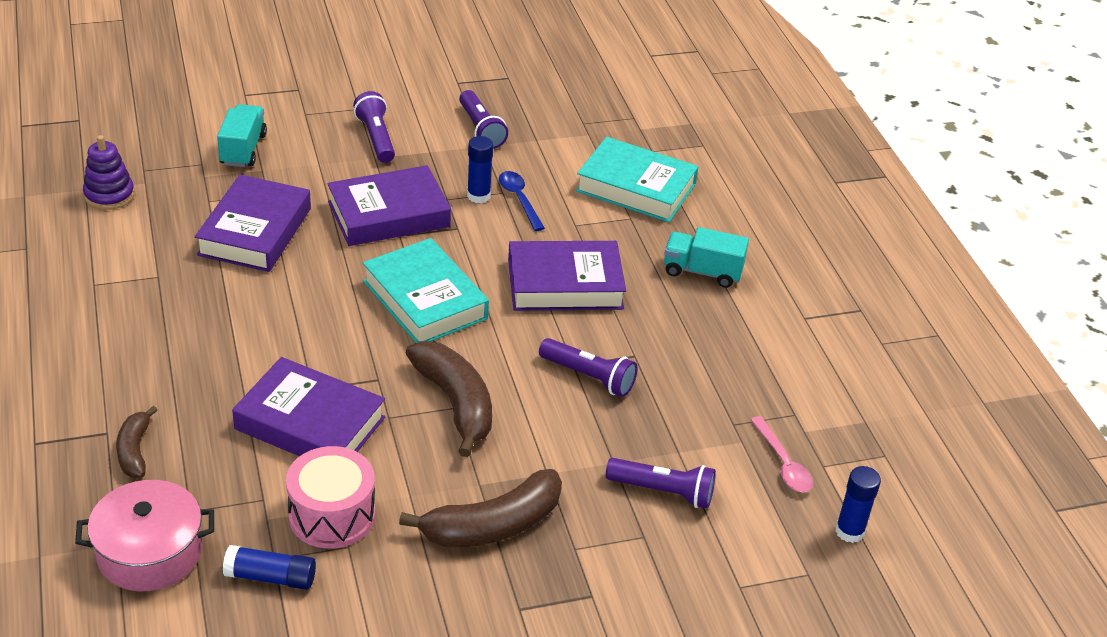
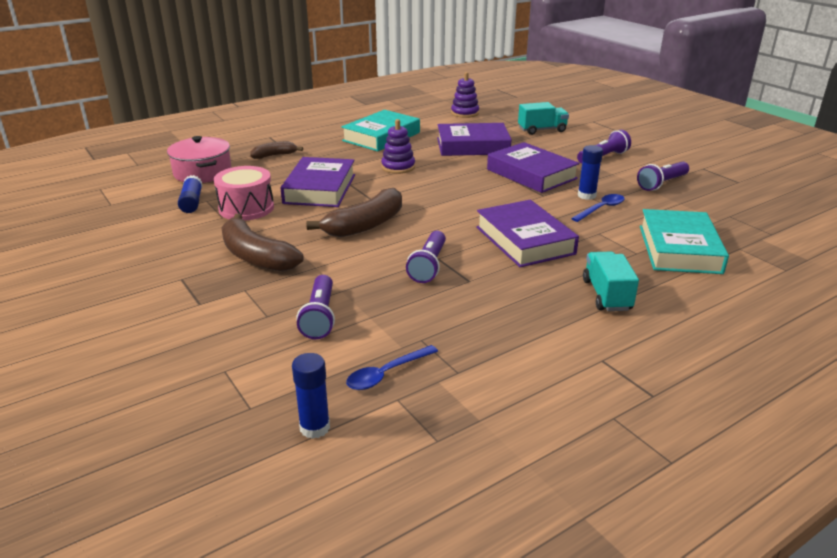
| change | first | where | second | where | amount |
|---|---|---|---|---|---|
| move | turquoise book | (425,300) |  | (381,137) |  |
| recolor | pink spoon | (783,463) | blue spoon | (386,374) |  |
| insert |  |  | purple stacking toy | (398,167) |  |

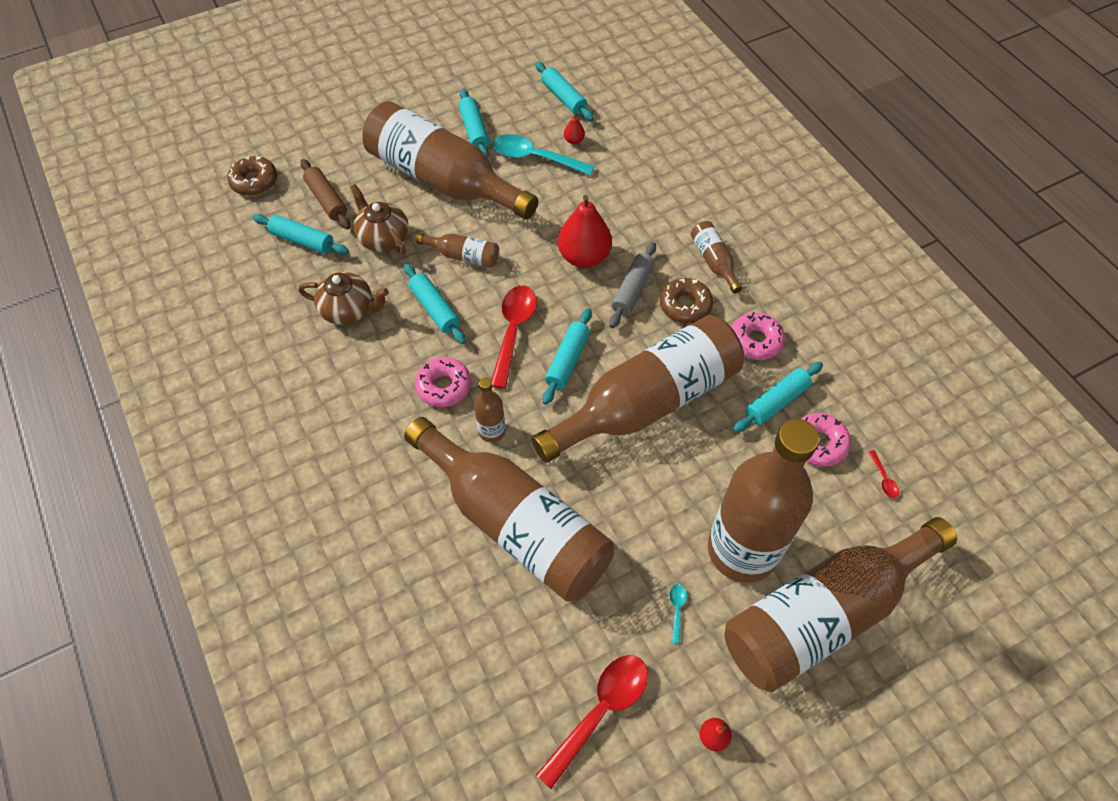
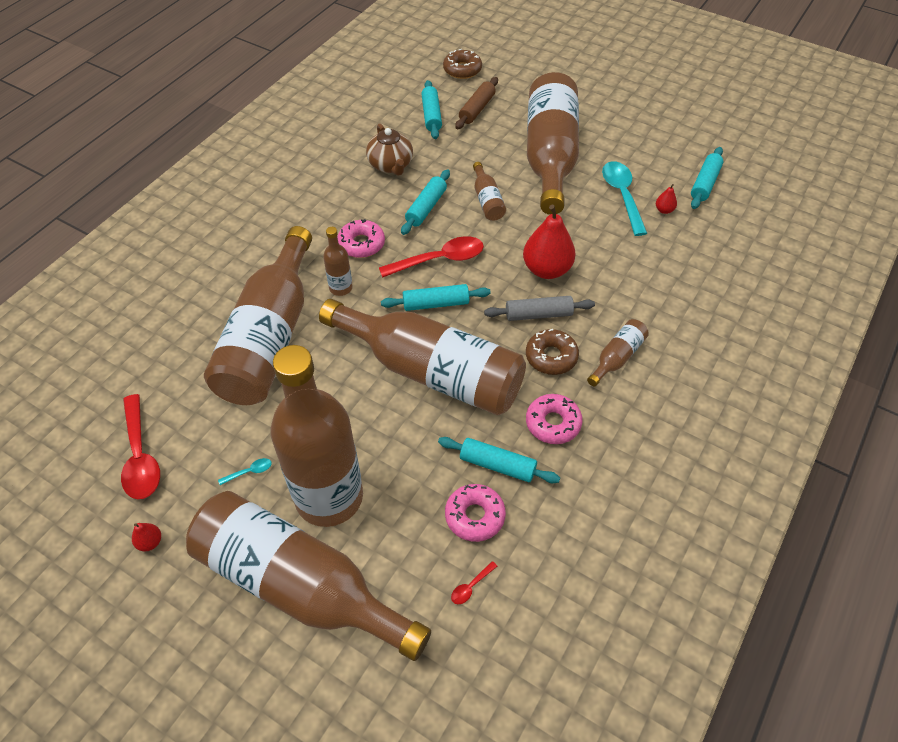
| change | first | where | second | where | amount |
|---|---|---|---|---|---|
| delete | turquoise rolling pin | (474,130) |  |  |  |
| delete | brown teapot | (383,238) |  |  |  |
| rotate | red spoon | (600,711) |  | (140,456) | 60 degrees clockwise |

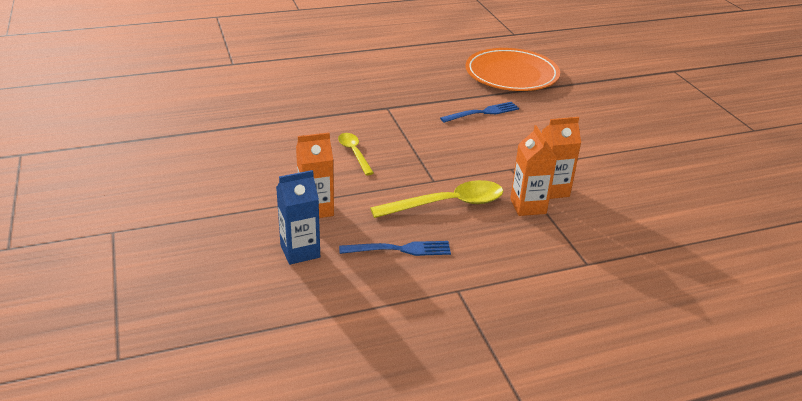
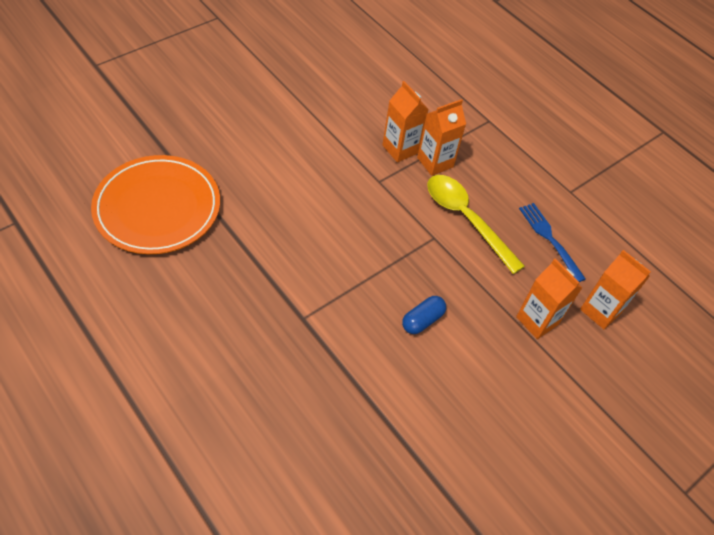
| change | first | where | second | where | amount |
|---|---|---|---|---|---|
| delete | blue fork | (482,112) |  |  |  |
| replace | yellow spoon | (354,153) | blue capsule | (422,320) |  |
| recolor | blue carton | (300,251) | orange carton | (600,311) |  |

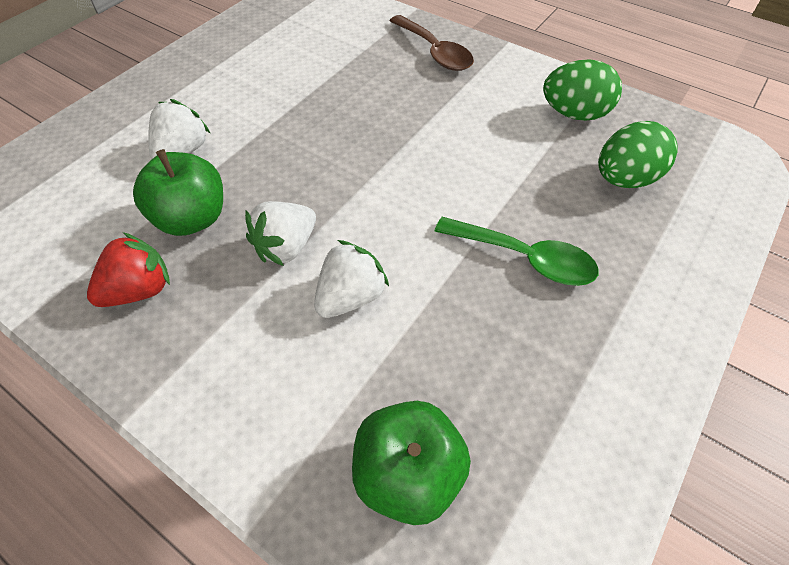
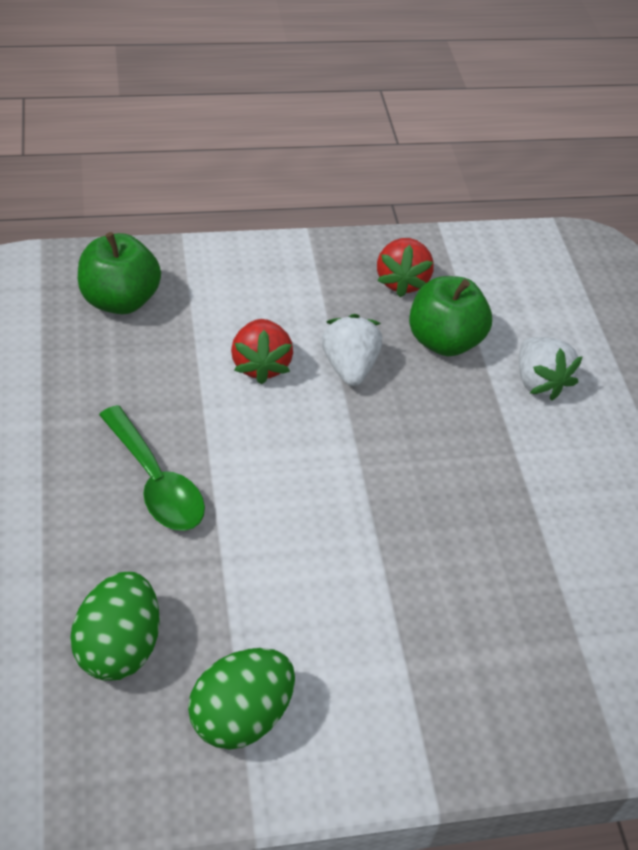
| change | first | where | second | where | amount |
|---|---|---|---|---|---|
| delete | brown spoon | (434,52) |  |  |  |
| rotate | green spoon | (524,258) |  | (156,482) | 105 degrees counterclockwise |
| recolor | white strawberry | (350,297) | red strawberry | (260,365) |  |

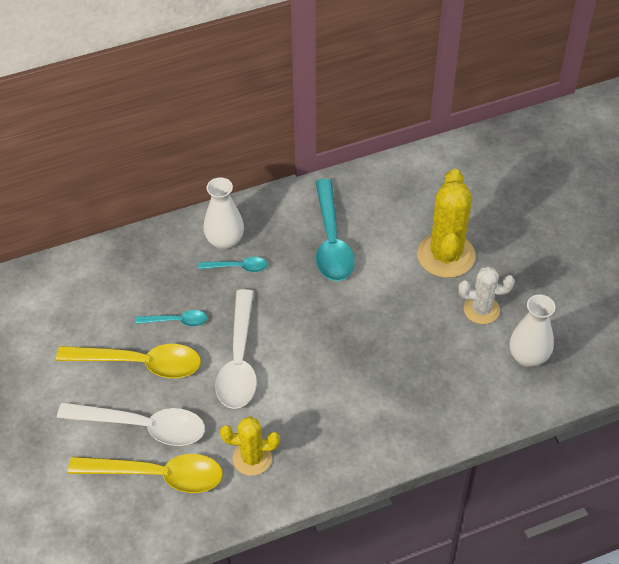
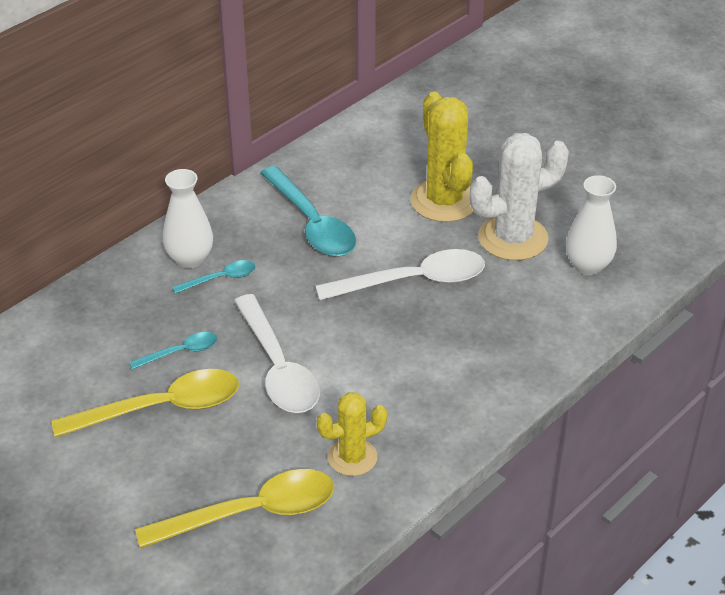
| change | first | where | second | where | amount |
|---|---|---|---|---|---|
| resize | white cactus | (481,309) |  | (513,238) | x1.65 |
| move | white spoon | (142,426) |  | (413,281) |  |

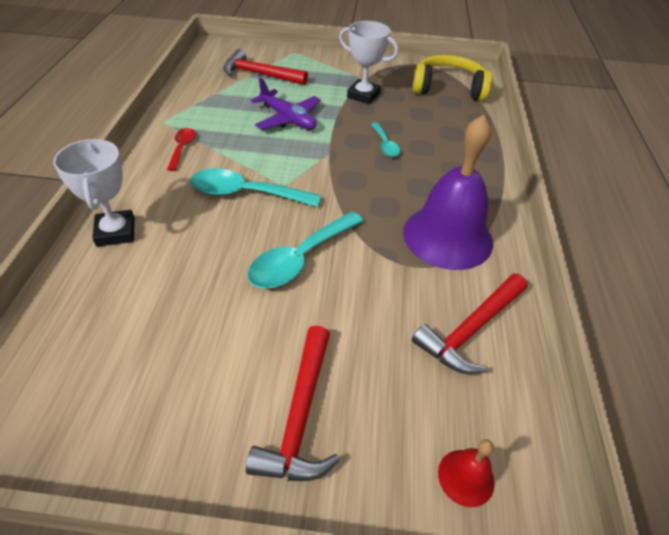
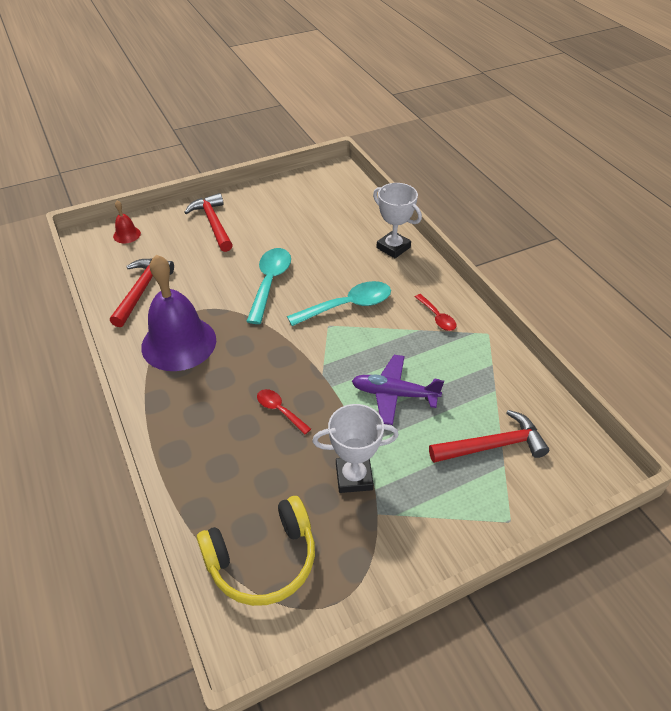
| change | first | where | second | where | amount |
|---|---|---|---|---|---|
| recolor | turquoise spoon | (385,145) | red spoon | (279,410) |  |

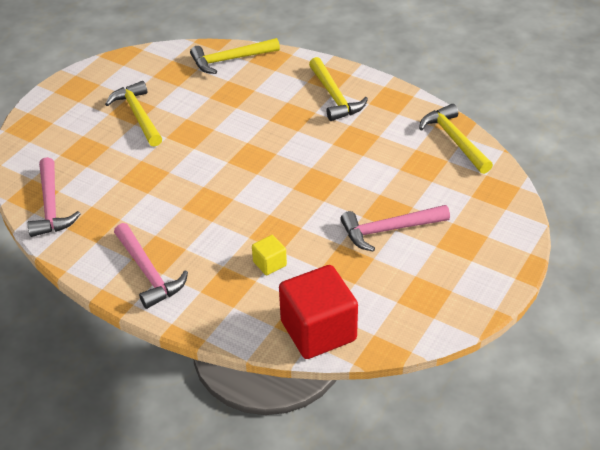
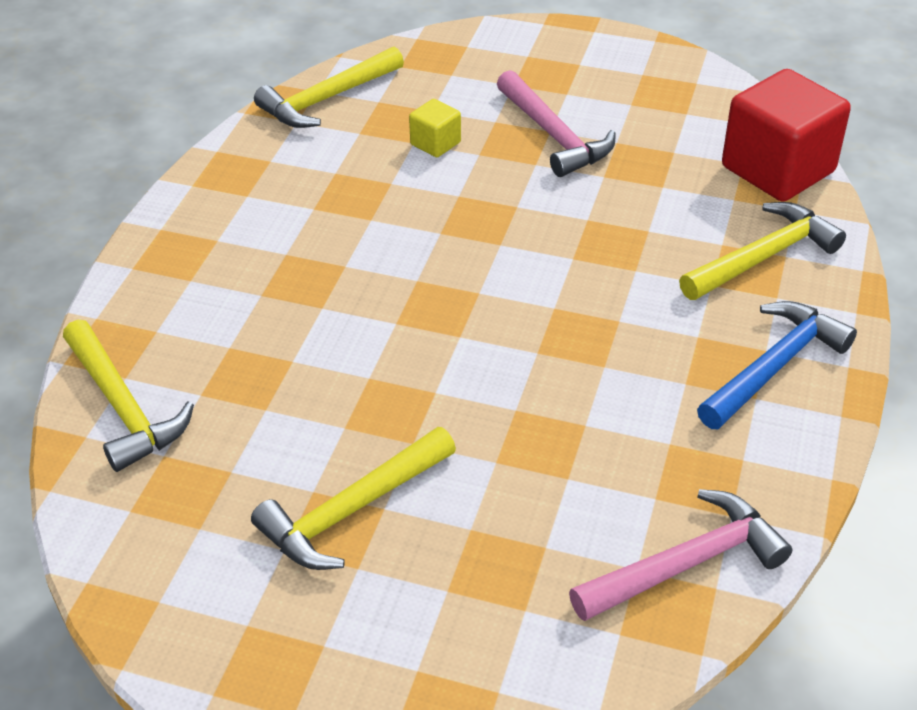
| change | first | where | second | where | amount |
|---|---|---|---|---|---|
| move | yellow hammer | (334,96) |  | (763,257) |  |
| recolor | pink hammer | (148,272) | blue hammer | (774,367) |  |
| move | yellow cube | (269,263) |  | (435,143) |  |

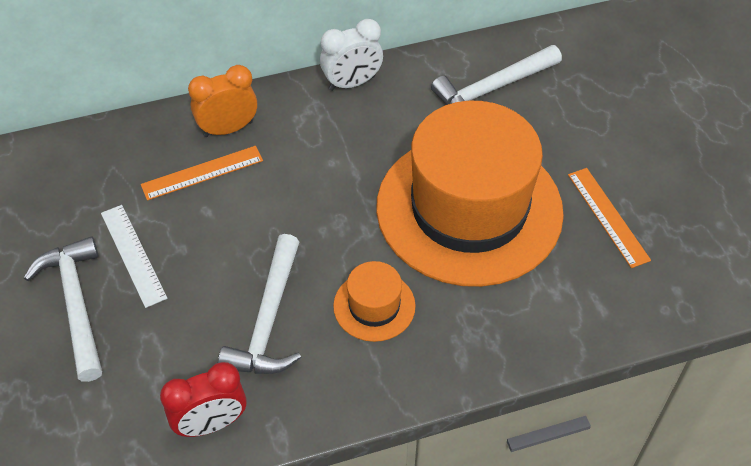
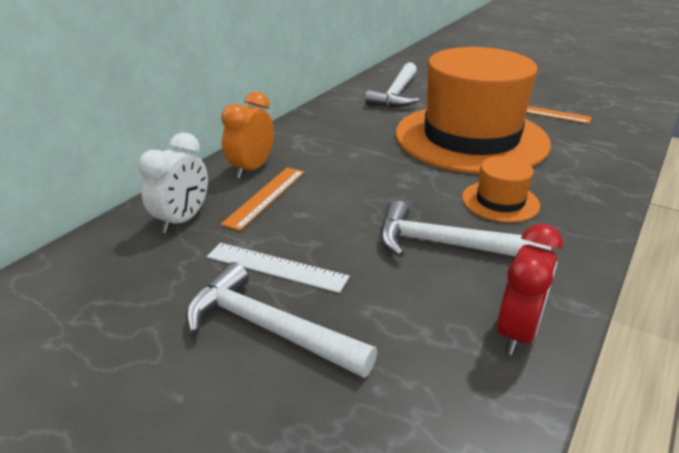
| change | first | where | second | where | amount |
|---|---|---|---|---|---|
| move | white clock | (352,83) |  | (182,220) |  |
| rotate | white hammer | (269,320) |  | (448,245) | 135 degrees clockwise |

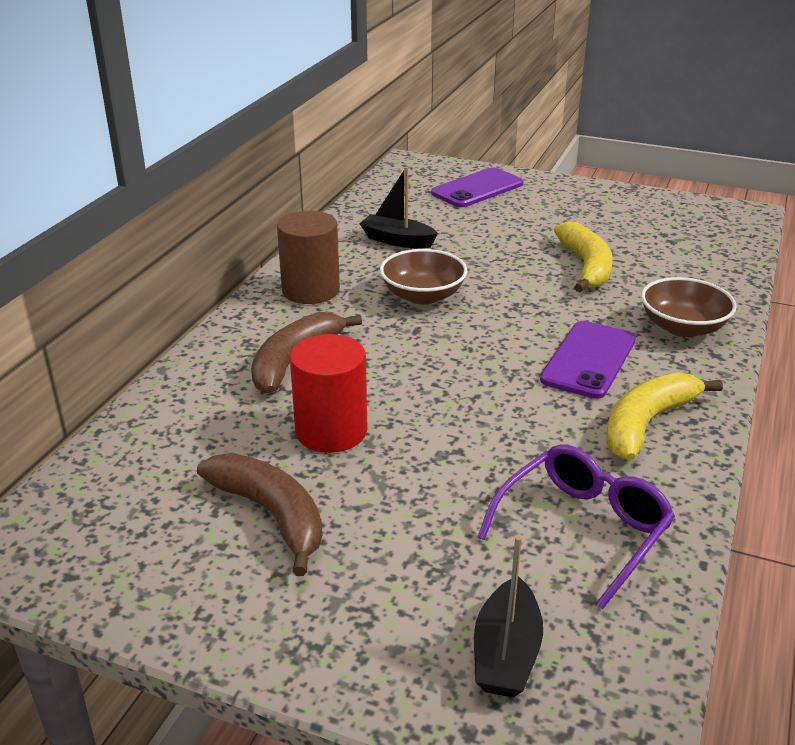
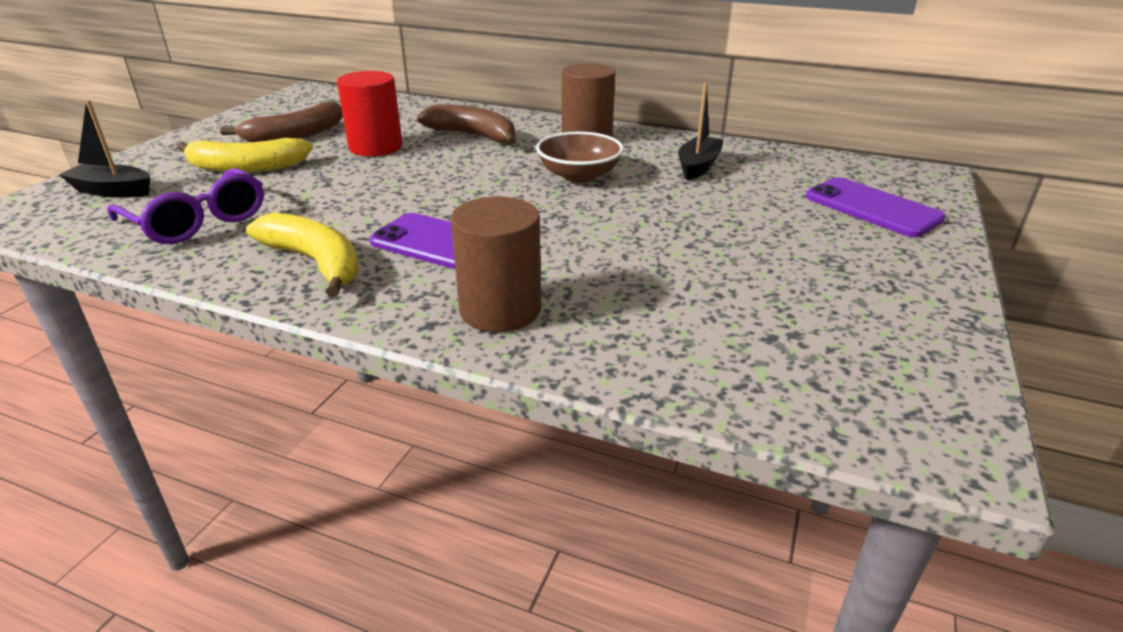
| change | first | where | second | where | amount |
|---|---|---|---|---|---|
| move | yellow banana | (586,267) |  | (246,167) |  |
| replace | brown bowl | (683,327) | brown cylinder | (500,309) |  |

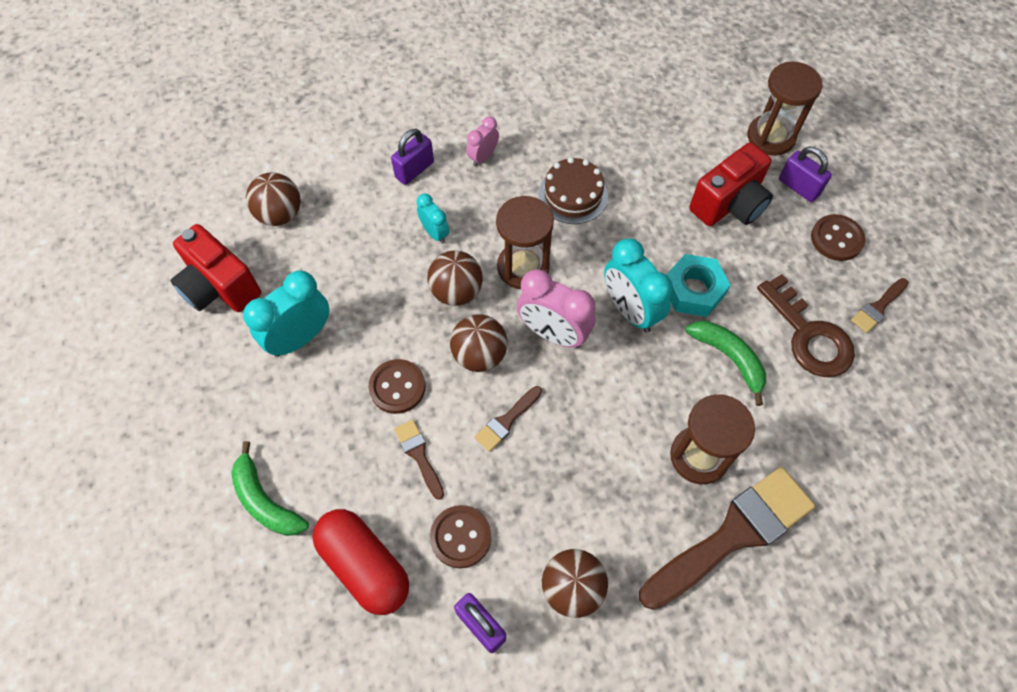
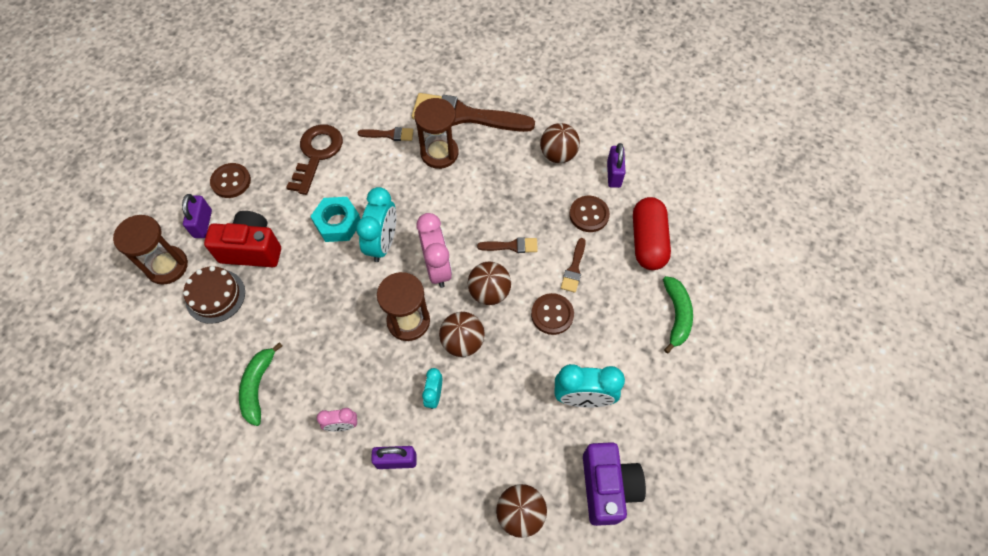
| change | first | where | second | where | amount |
|---|---|---|---|---|---|
| move | brown cake | (573,195) |  | (215,296) |  |
| recolor | red camera | (220,287) | purple camera | (607,487) |  |
| move | brown brush | (878,307) |  | (389,134) |  |
| move | green banana | (729,358) |  | (258,386) |  |

